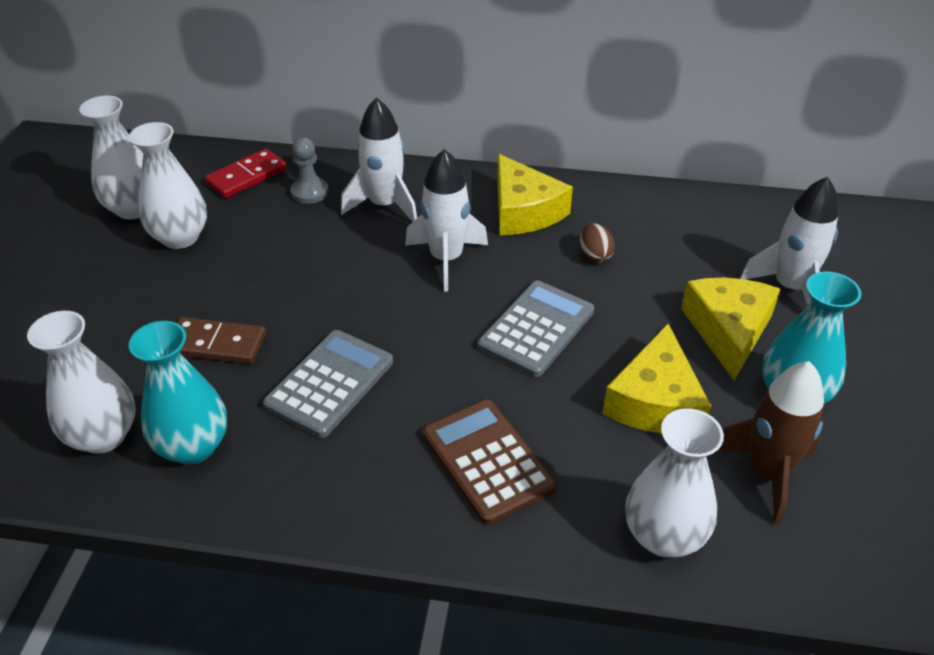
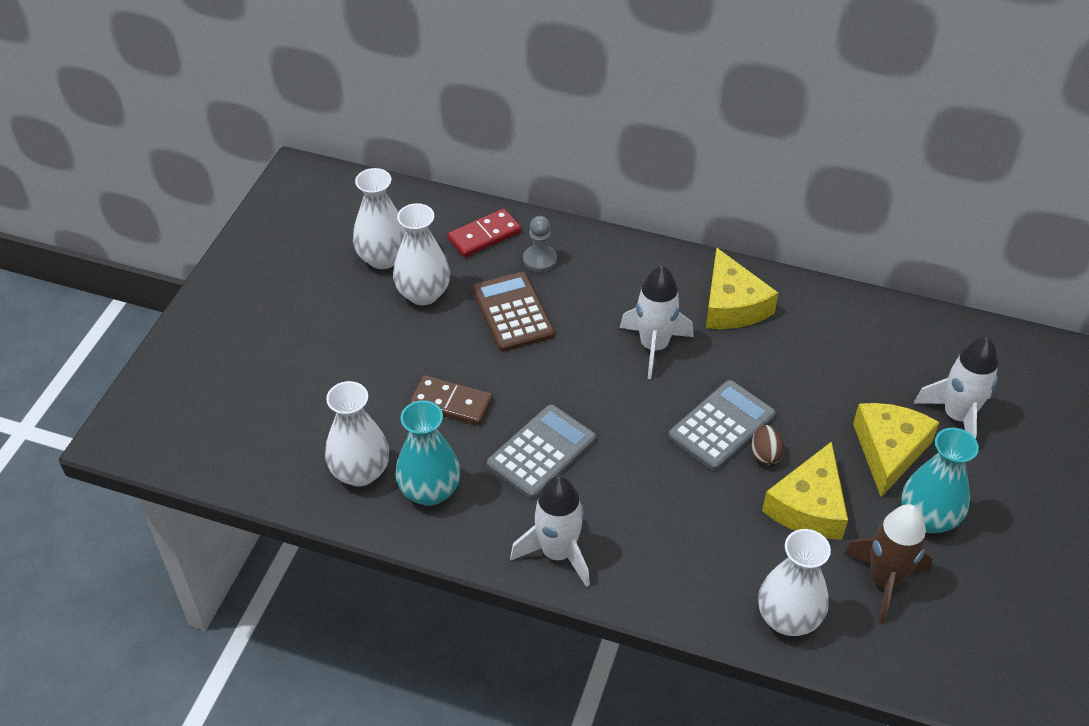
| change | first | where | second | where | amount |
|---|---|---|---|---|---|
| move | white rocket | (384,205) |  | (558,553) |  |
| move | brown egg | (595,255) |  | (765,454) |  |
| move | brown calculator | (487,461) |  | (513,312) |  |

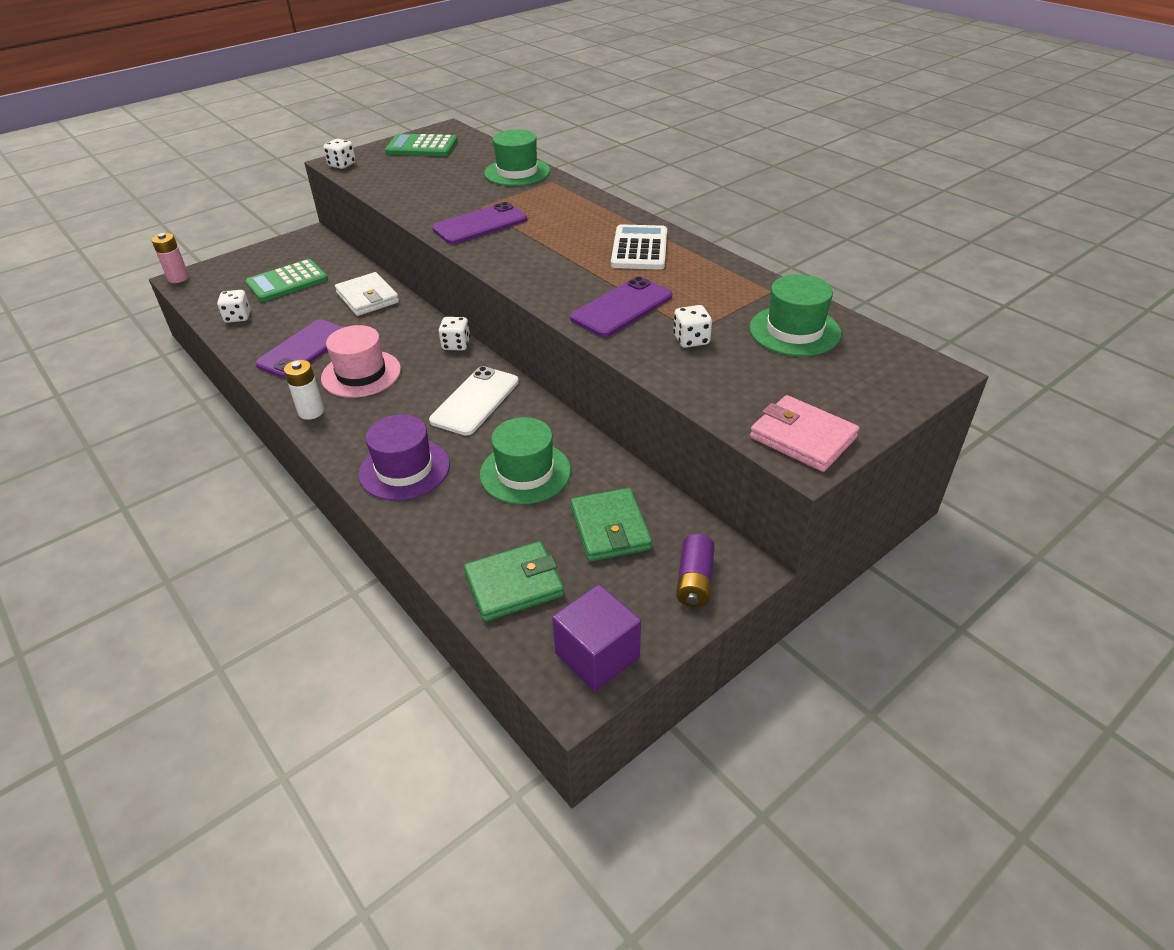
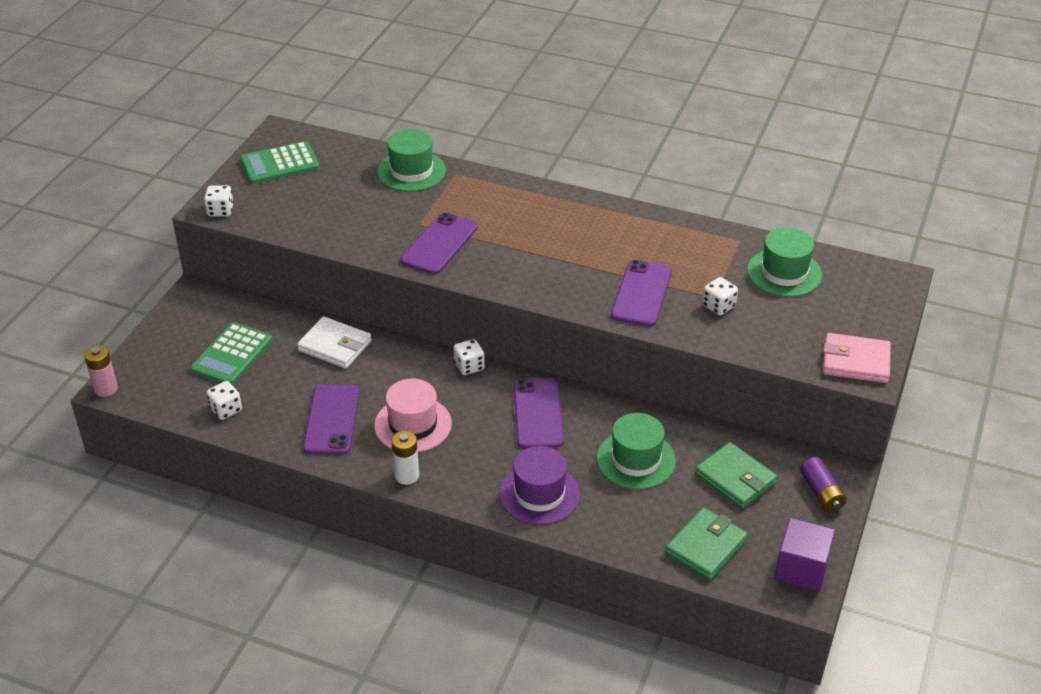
| change | first | where | second | where | amount |
|---|---|---|---|---|---|
| delete | white calculator | (639,249) |  |  |  |
| recolor | white phone | (475,401) | purple phone | (538,414) |  |

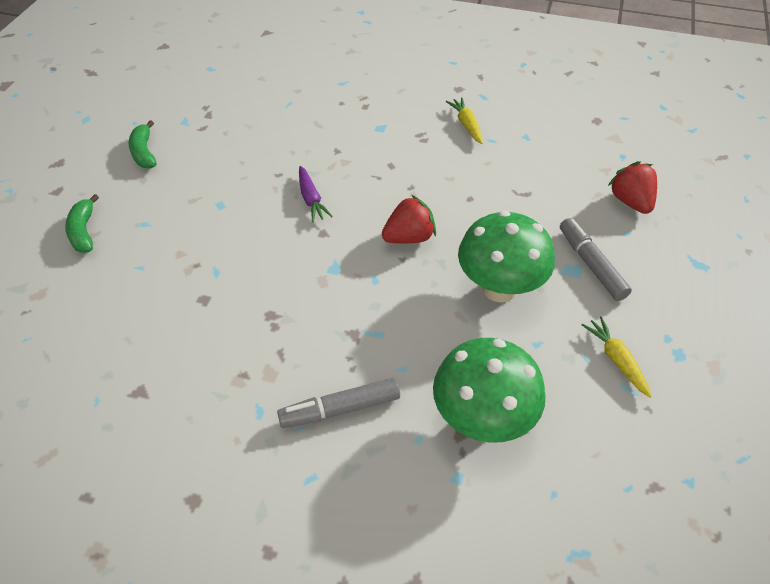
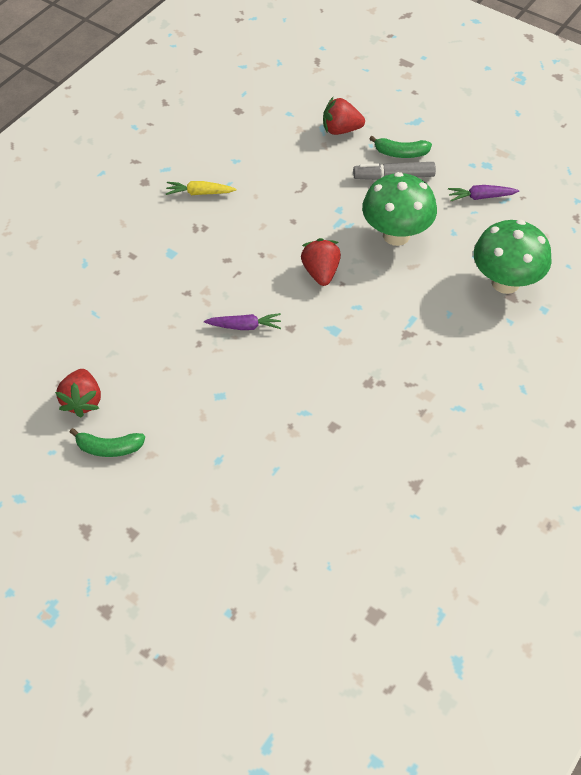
| change | first | where | second | where | amount |
|---|---|---|---|---|---|
| move | green banana | (84,231) |  | (401,153) |  |
| recolor | yellow carrot | (616,359) | purple carrot | (480,197) |  |
| delete | grey marker | (340,409) |  |  |  |
| insert |  |  | red strawberry | (82,401) |  |

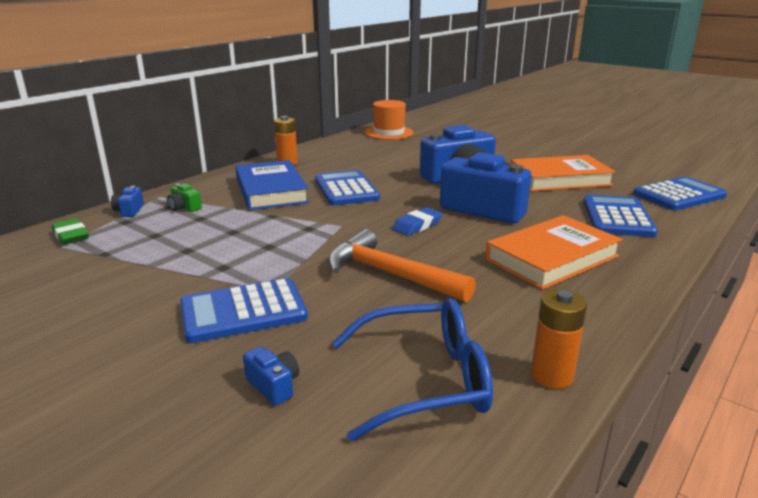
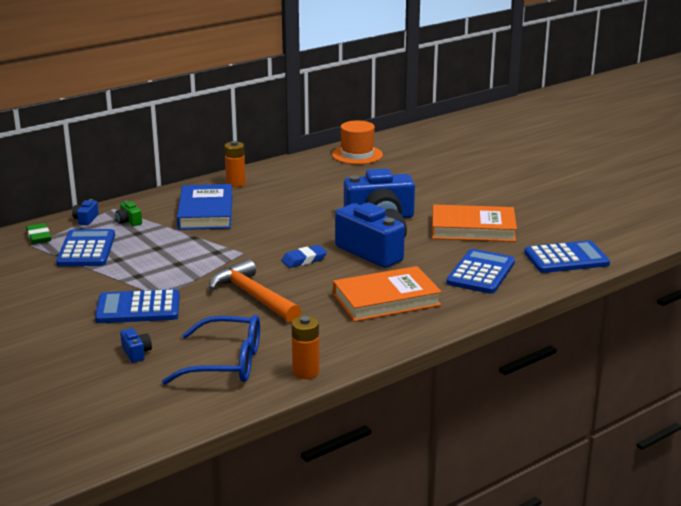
| change | first | where | second | where | amount |
|---|---|---|---|---|---|
| move | blue calculator | (346,189) |  | (86,249) |  |

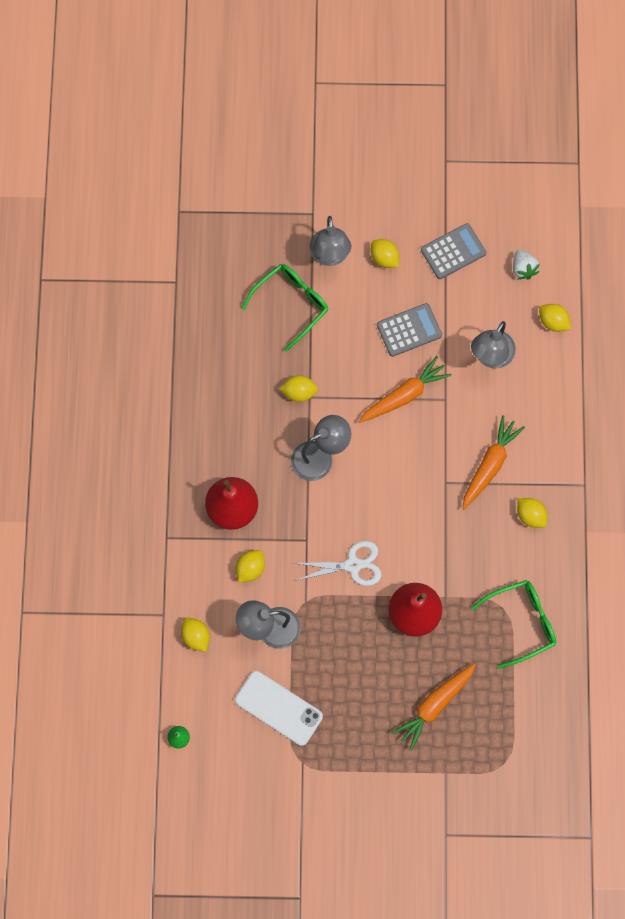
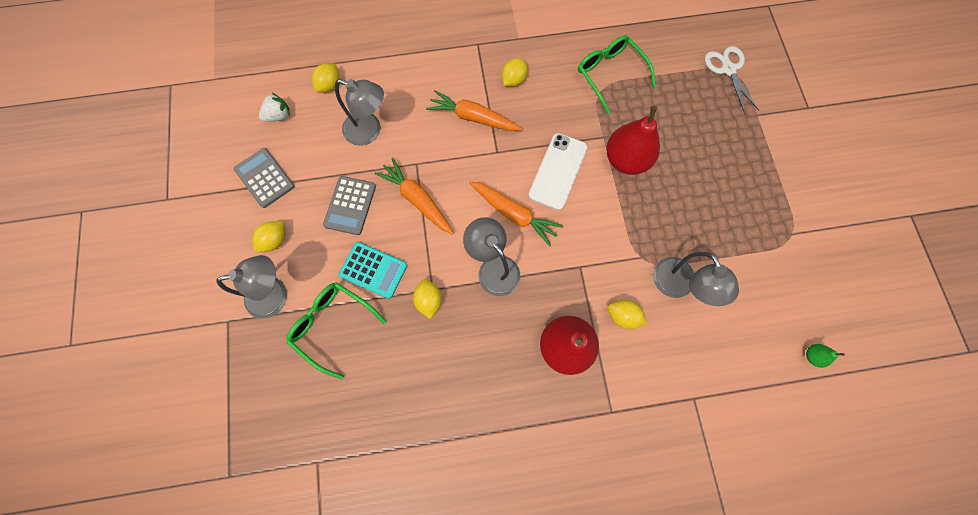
| change | first | where | second | where | amount |
|---|---|---|---|---|---|
| rotate | grey calculator | (409,330) |  | (350,205) | 135 degrees counterclockwise |
| move | white scissors | (353,565) |  | (728,69) |  |
| delete | yellow lemon | (196,637) |  |  |  |
| move | orange carrot | (435,705) |  | (514,214) |  |
| move | white phone | (278,708) |  | (558,171) |  |
| insert |  |  | turquoise calculator | (373,270) |  |

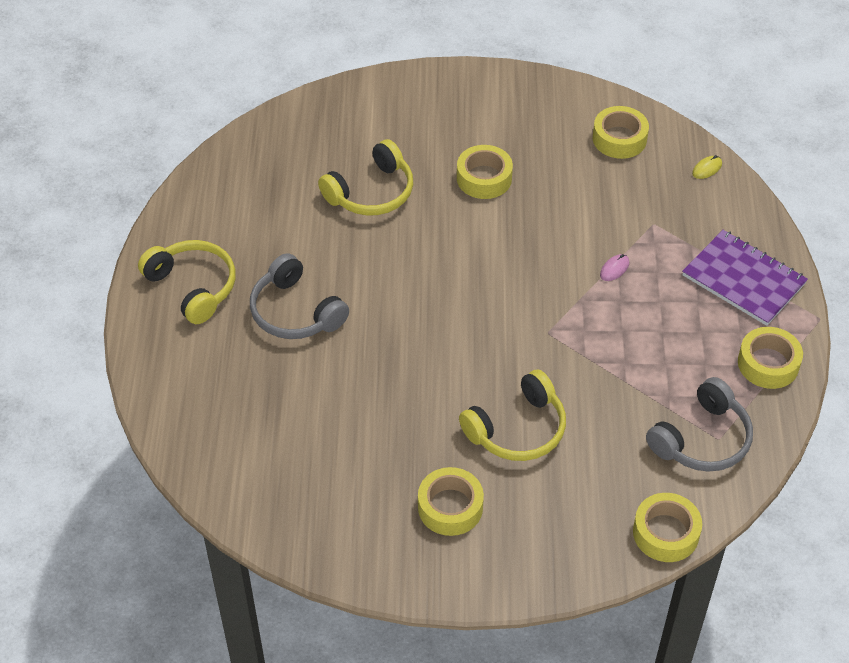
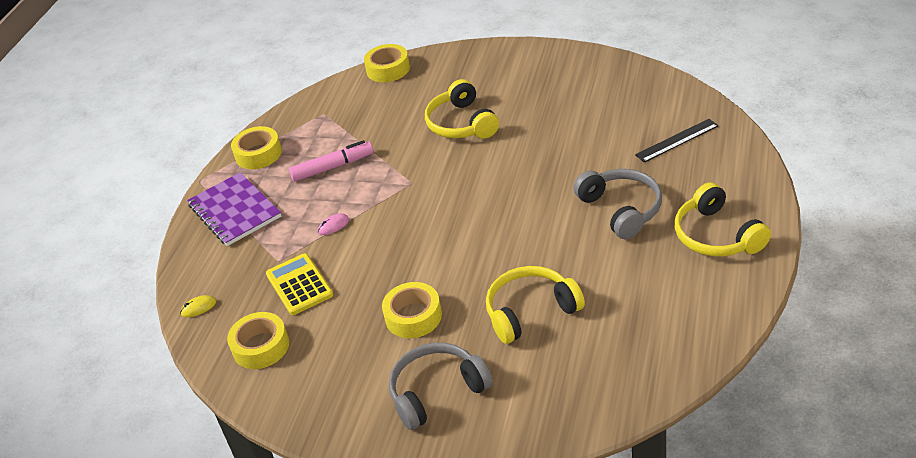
| change | first | where | second | where | amount |
|---|---|---|---|---|---|
| rotate | yellow headphones | (518,429) |  | (461,124) | 90 degrees counterclockwise |
| move | grey headphones | (702,439) |  | (437,391) |  |
| delete | yellow tape | (450,507) |  |  |  |
| insert |  |  | black ruler | (677,140) |  |
| insert |  |  | pink marker | (332,167) |  |
| insert |  |  | yellow calculator | (299,285) |  |

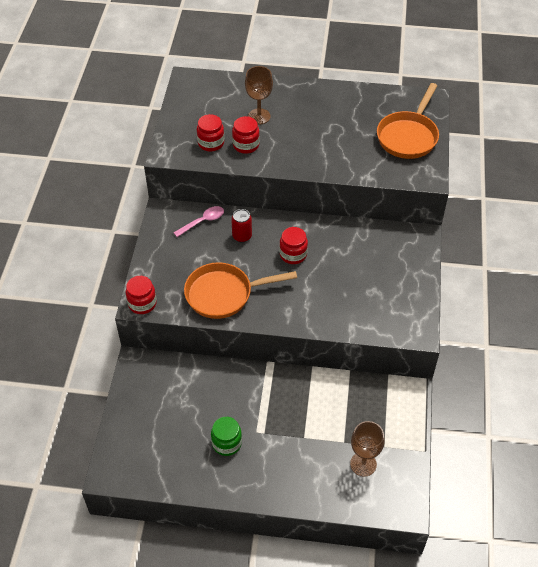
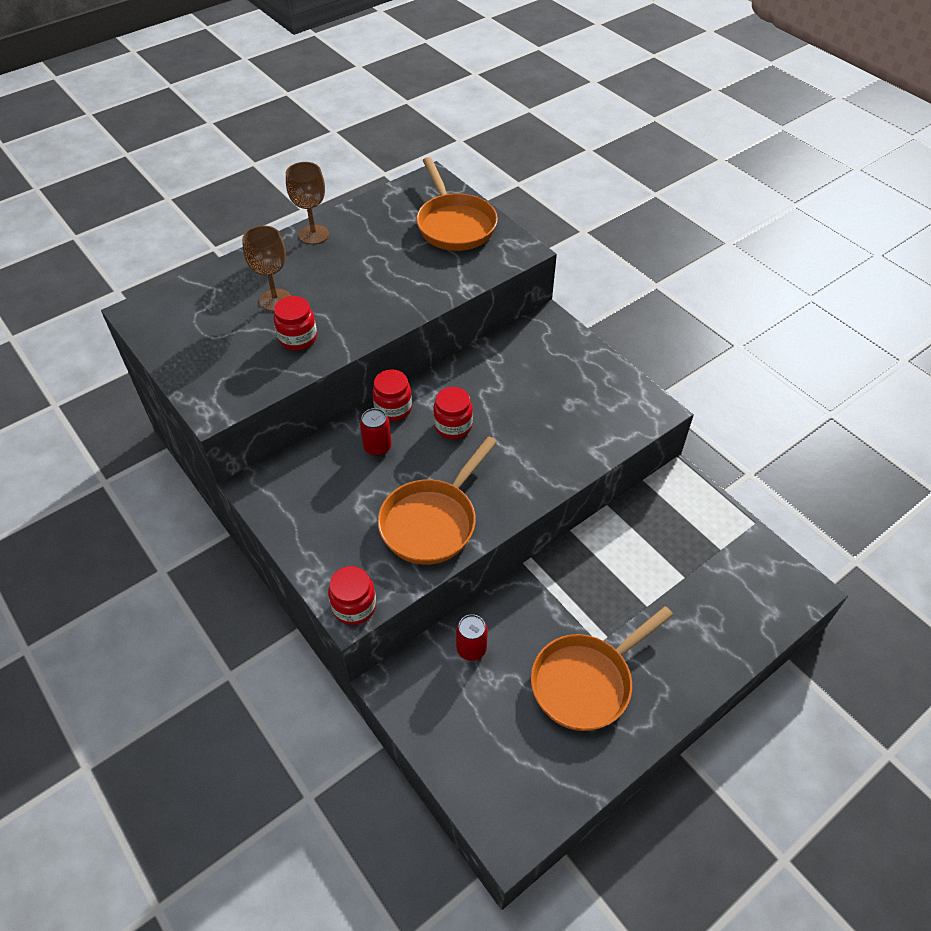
| change | first | where | second | where | amount |
|---|---|---|---|---|---|
| move | red jar | (211,143) |  | (393,408) |  |
| delete | pink spoon | (203,221) |  |  |  |
| replace | green jar | (226,443) | orange pan | (586,682) |  |
| move | brown goblet | (363,464) |  | (313,234) |  |
| insert |  |  | red can | (471,649) |  |

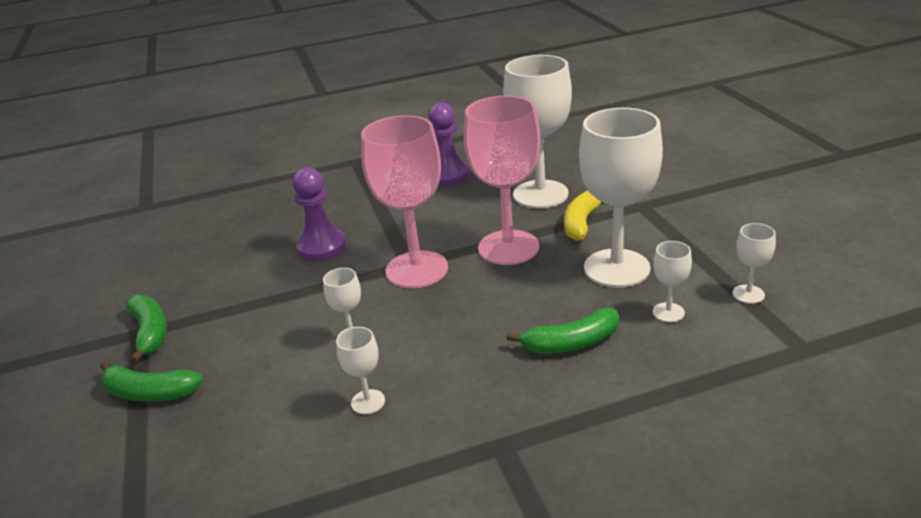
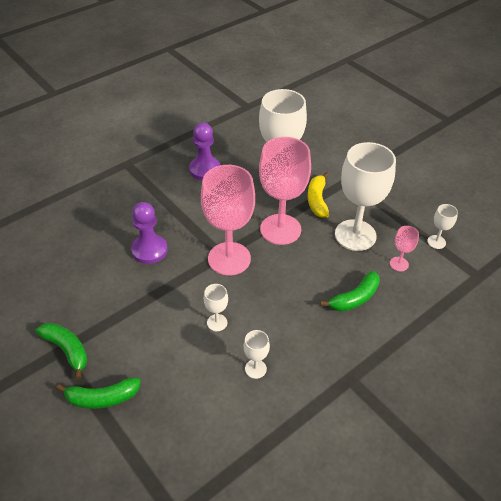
| change | first | where | second | where | amount |
|---|---|---|---|---|---|
| recolor | white goblet | (668,312) | pink goblet | (399,264) |  |

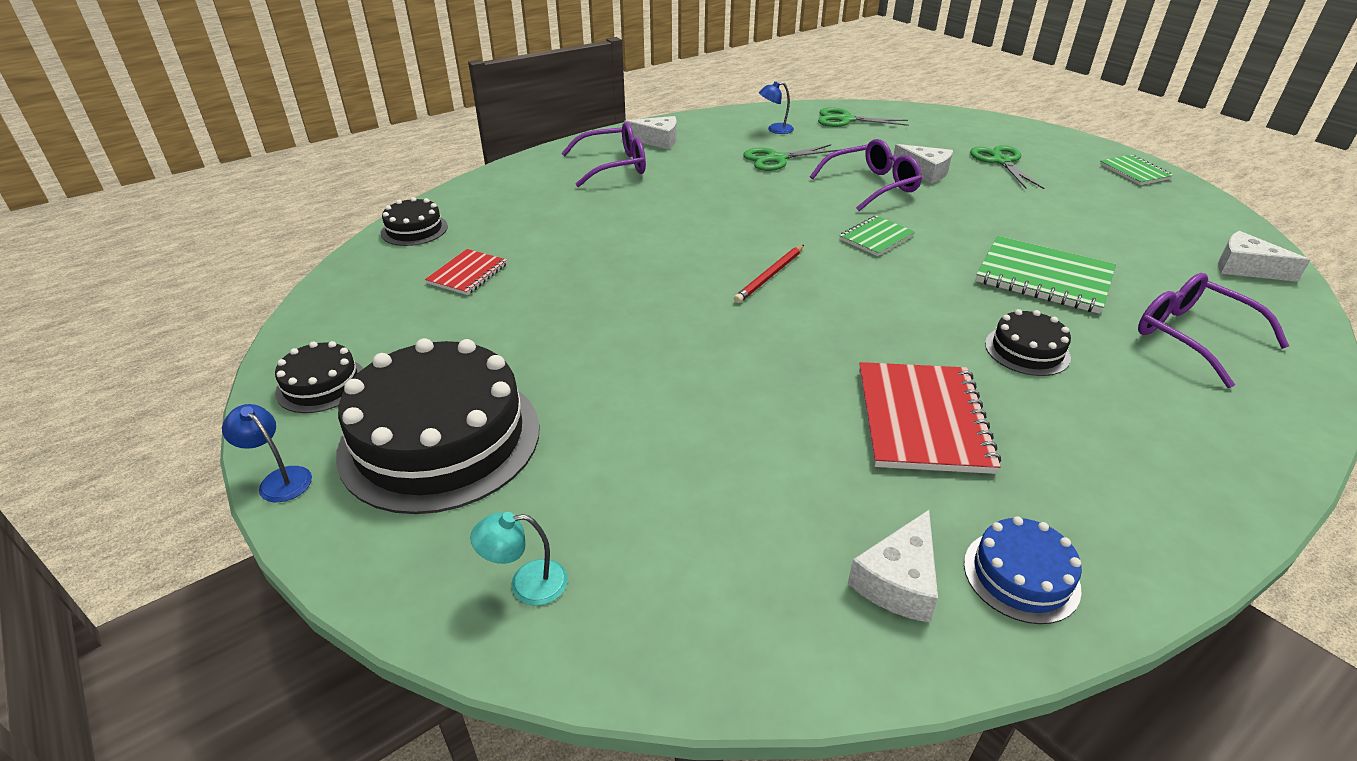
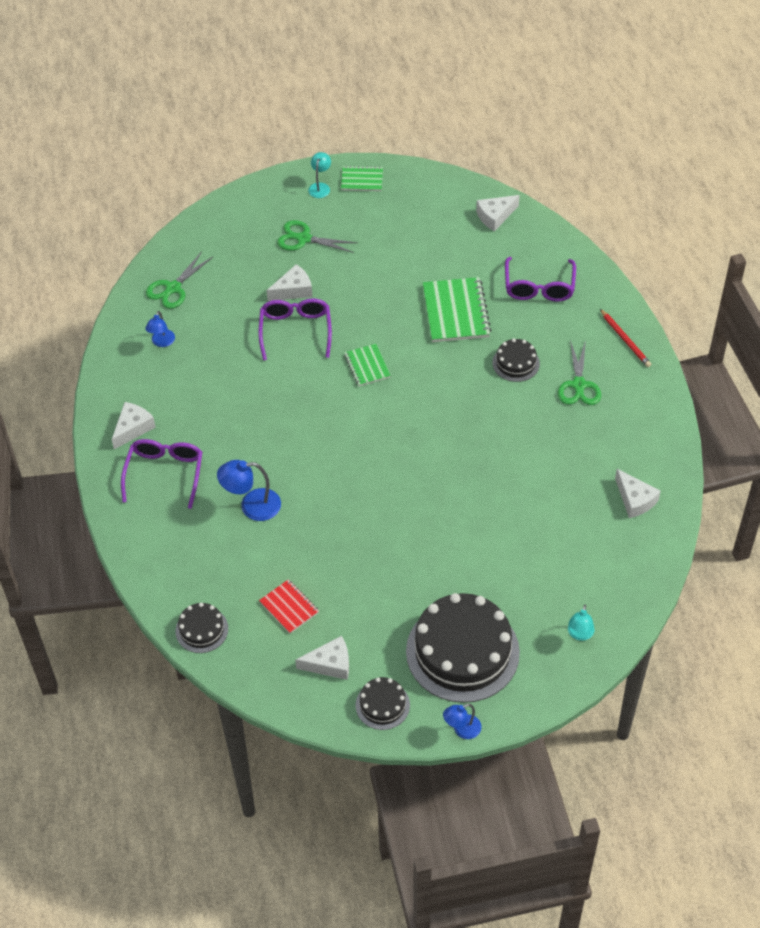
| change | first | where | second | where | amount |
|---|---|---|---|---|---|
| move | green scissors | (776,159) |  | (579,385) |  |
| rotate | green notebook | (1043,277) |  | (455,312) | 60 degrees counterclockwise |
| move | red pencil | (770,276) |  | (625,339) |  |
| rotate | purple glasses | (1191,336) |  | (539,287) | 75 degrees counterclockwise |
| delete | red notebook | (922,419) |  |  |  |
| delete | blue cake | (1021,576) |  |  |  |
| insert |  |  | turquoise lamp | (320,187) |  |
| insert |  |  | blue lamp | (252,506) |  |
| insert |  |  | white cheese | (330,664) |  |

